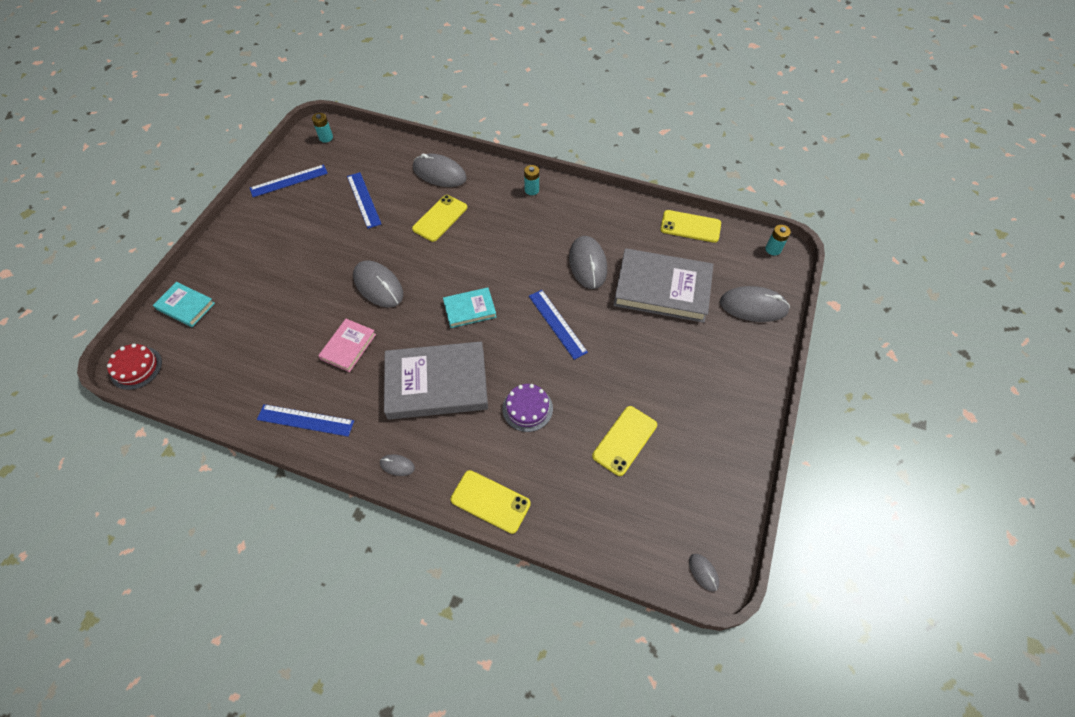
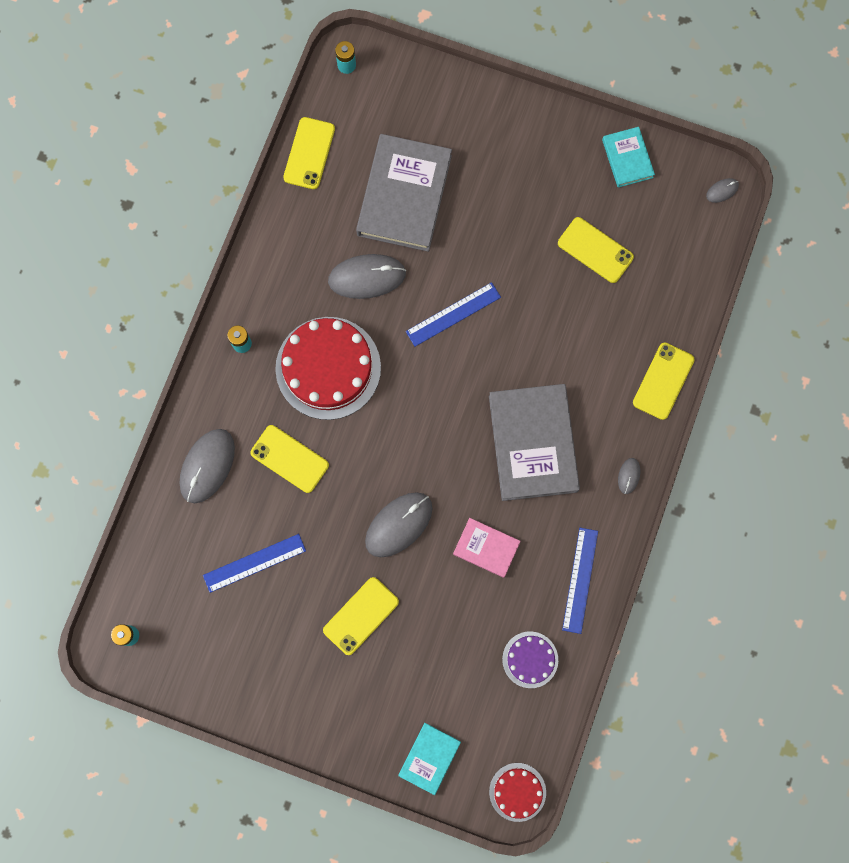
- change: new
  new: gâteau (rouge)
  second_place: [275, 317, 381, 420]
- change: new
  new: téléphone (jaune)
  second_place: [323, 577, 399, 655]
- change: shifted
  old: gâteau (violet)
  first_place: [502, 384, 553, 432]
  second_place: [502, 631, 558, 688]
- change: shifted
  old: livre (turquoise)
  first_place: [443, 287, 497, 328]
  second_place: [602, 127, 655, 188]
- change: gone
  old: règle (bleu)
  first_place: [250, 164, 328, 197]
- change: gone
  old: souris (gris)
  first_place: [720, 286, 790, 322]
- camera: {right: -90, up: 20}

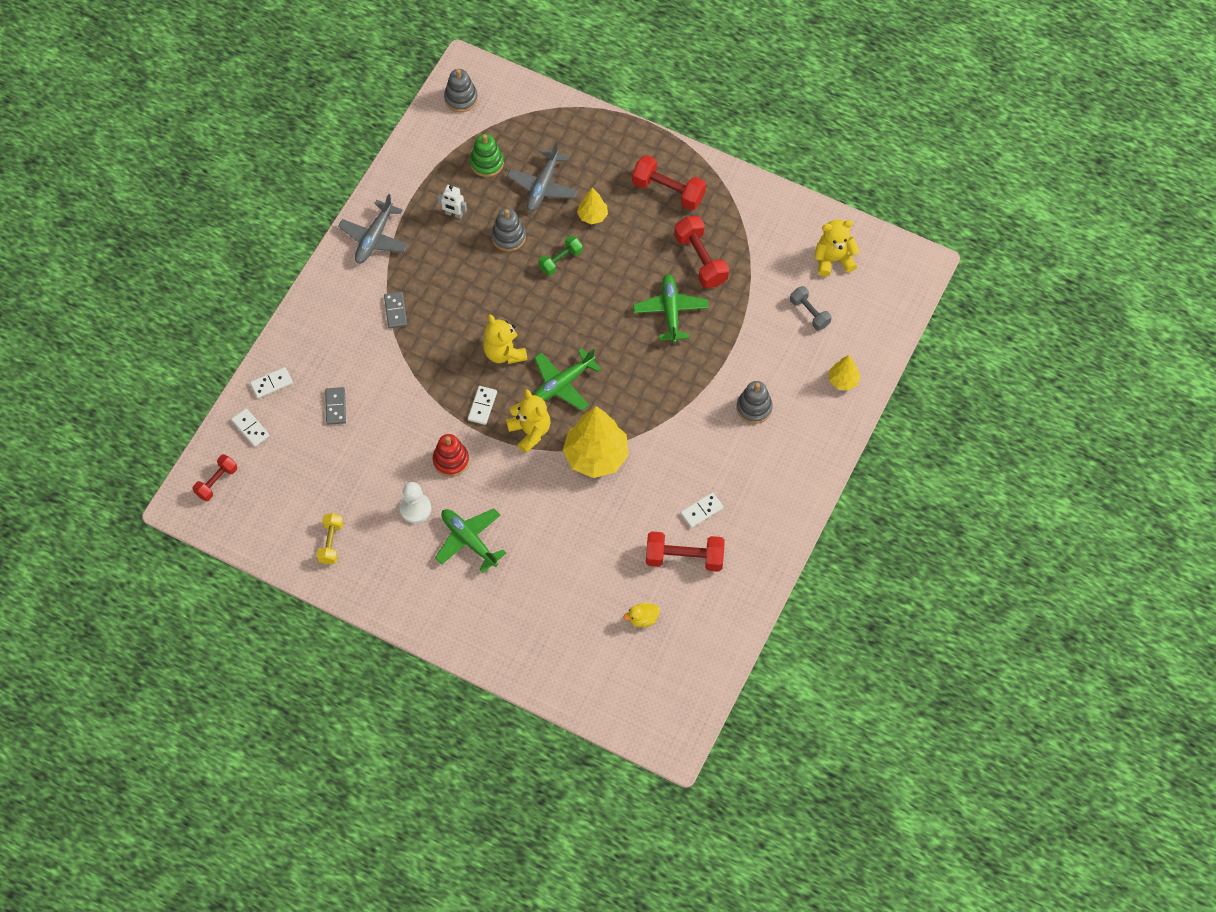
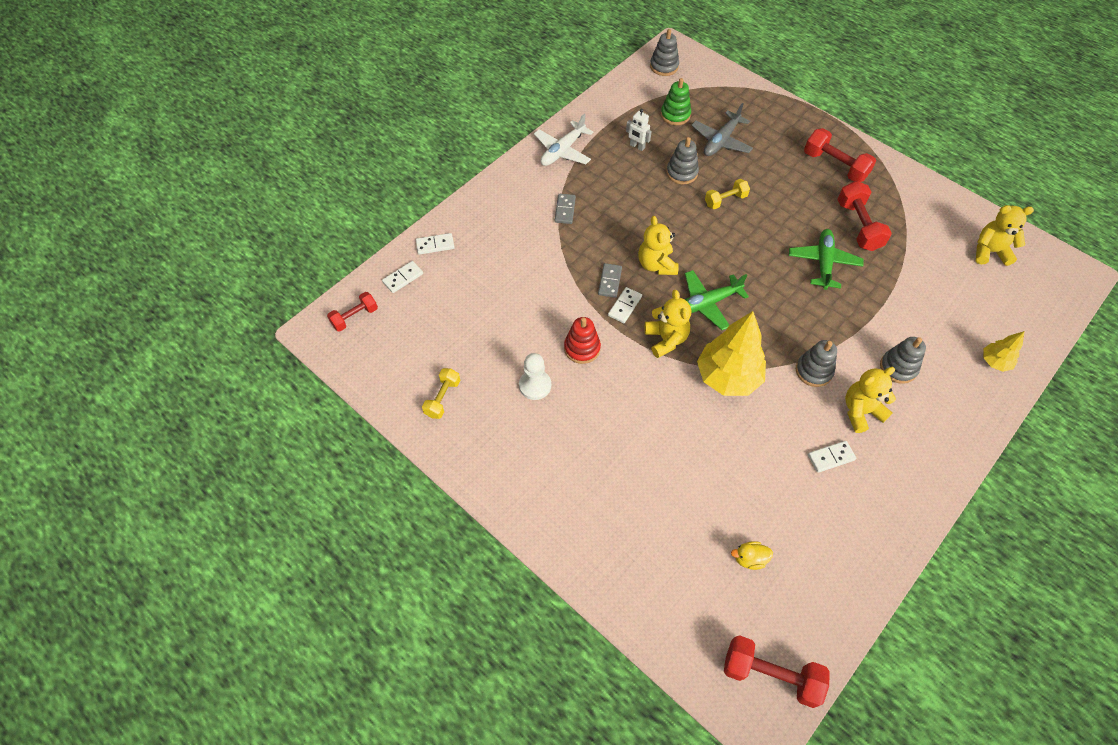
- change: rotated
  old: domino (blanc)
  first_place: [231, 408, 270, 447]
  second_place: [382, 261, 423, 293]
  degrees: 75
- change: repainted
  old: avion (gris)
  new: avion (blanc)
  first_place: [338, 194, 408, 264]
  second_place: [534, 113, 593, 166]
- change: shifted
  old: domino (gris)
  first_place: [325, 387, 346, 425]
  second_place: [598, 263, 622, 298]
- change: repainted
  old: haltère (vert)
  new: haltère (jaune)
  first_place: [538, 235, 583, 276]
  second_place: [705, 179, 750, 209]
- change: shifted
  old: haltère (rouge)
  first_place: [646, 531, 725, 572]
  second_place: [724, 635, 829, 708]
- change: new
  new: jouet à empiler (gris)
  second_place: [796, 340, 837, 387]
- change: new
  new: ours en peluche (jaune)
  second_place: [845, 367, 896, 433]
- change: gone
  old: avion (vert)
  first_place: [435, 509, 506, 573]
- change: gone
  old: arbre (jaune)
  first_place: [577, 187, 608, 224]
- change: gone
  old: haltère (gris)
  first_place: [790, 286, 831, 330]
- camera: {right: 15, up: -5}

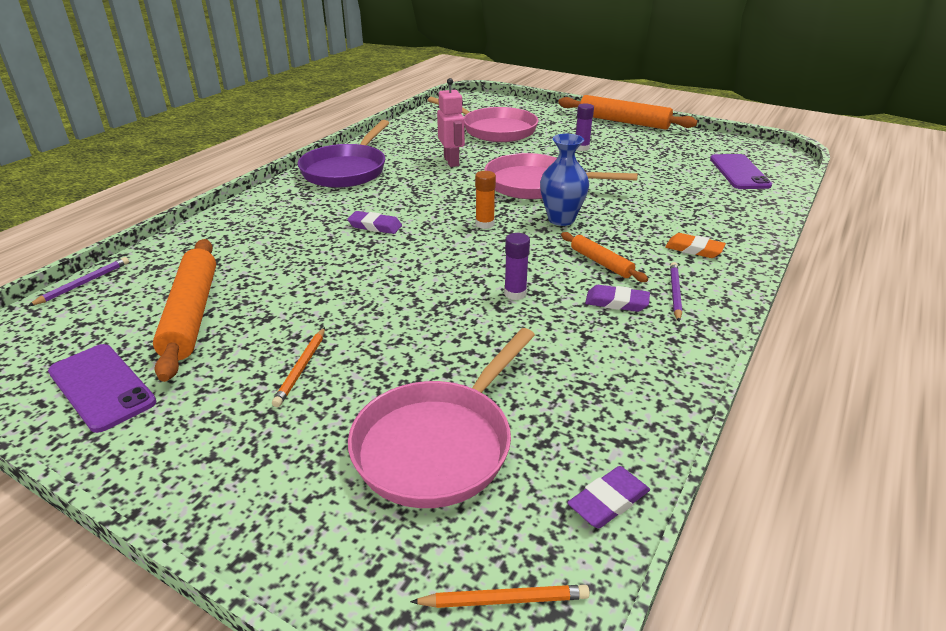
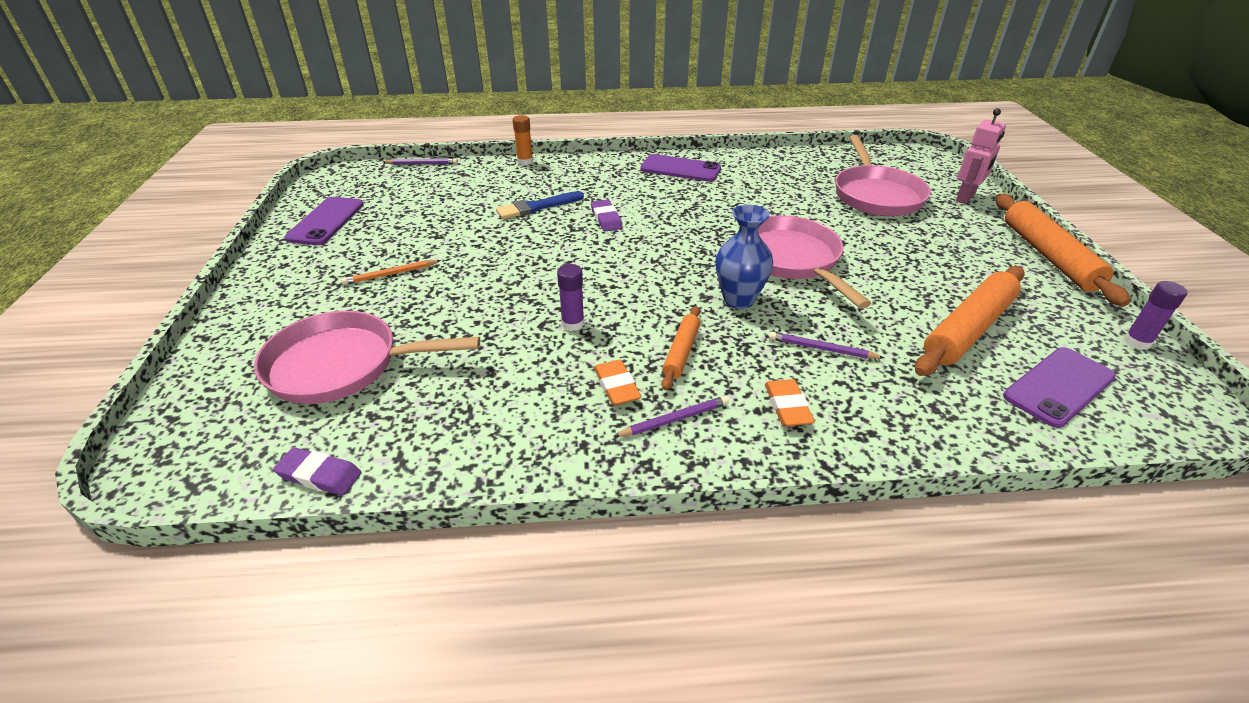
- change: new
  new: pinceau (bleu)
  second_place: [496, 191, 584, 219]
- change: shifted
  old: bâton de colle (orange)
  first_place: [475, 171, 496, 229]
  second_place: [512, 115, 533, 165]
- change: repainted
  old: gomme (violet)
  new: gomme (orange)
  first_place: [585, 285, 650, 312]
  second_place: [594, 359, 641, 406]
- change: swapped
  old: poêle (violet)
  new: téléphone (violet)
  first_place: [297, 120, 389, 188]
  second_place: [640, 154, 721, 182]
- change: new
  new: crayon (violet)
  second_place: [769, 332, 884, 359]
- change: shifted
  old: rouleau à pâtisserie (orange)
  first_place: [153, 239, 216, 382]
  second_place: [915, 266, 1025, 376]
- change: shifted
  old: robot (rose)
  first_place: [437, 78, 465, 167]
  second_place: [956, 108, 1006, 204]
- change: shifted
  old: bâton de colle (violet)
  first_place: [576, 103, 594, 151]
  second_place: [1124, 281, 1187, 350]
- change: gone
  old: crayon (orange)
  first_place: [410, 585, 590, 608]
- camera: {right: 55, up: 5}

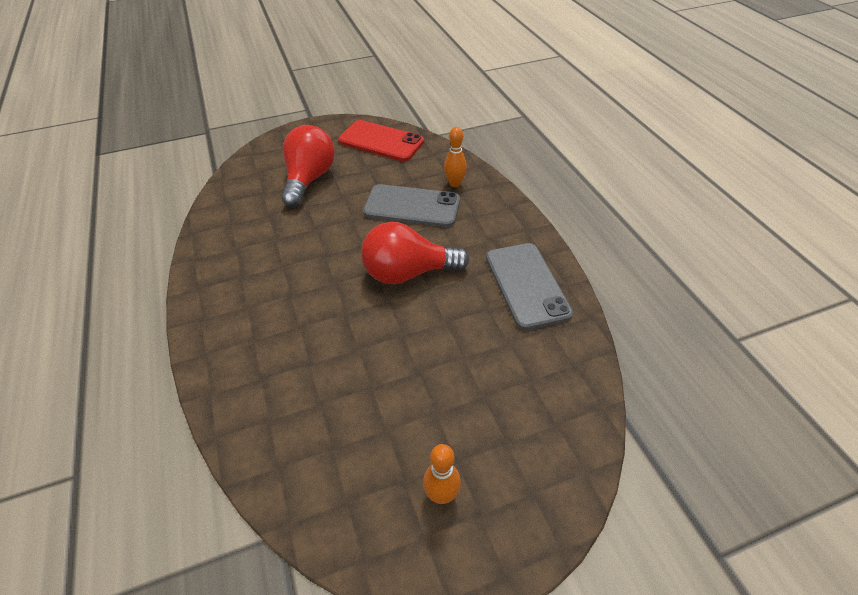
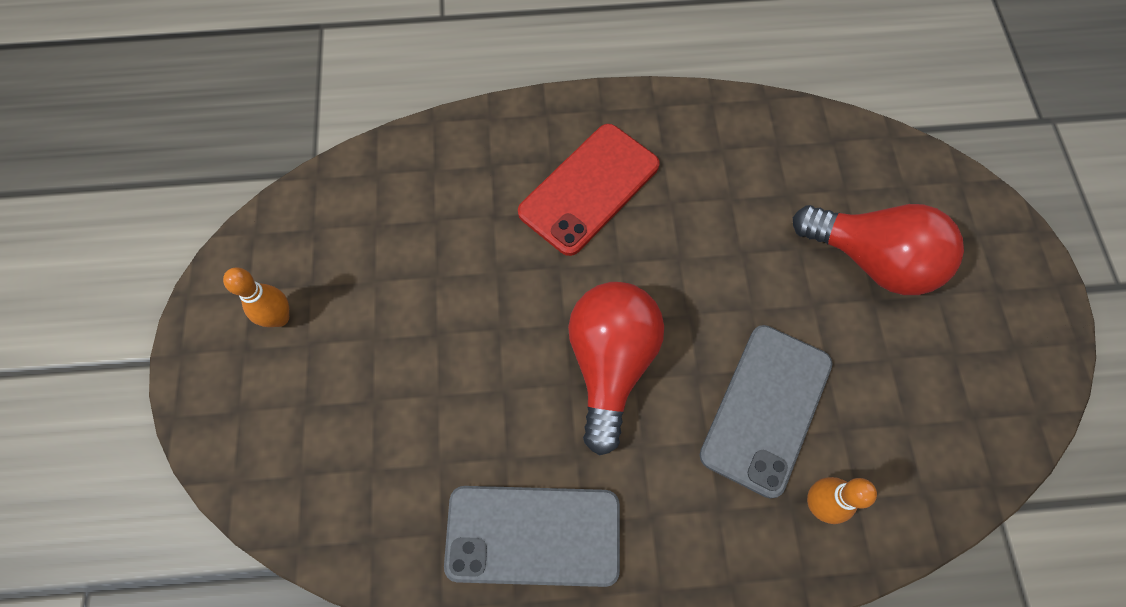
- change: shifted
  old: téléphone (rouge)
  first_place: [338, 120, 424, 161]
  second_place: [518, 124, 660, 256]
- camera: {right: 105, up: 20}

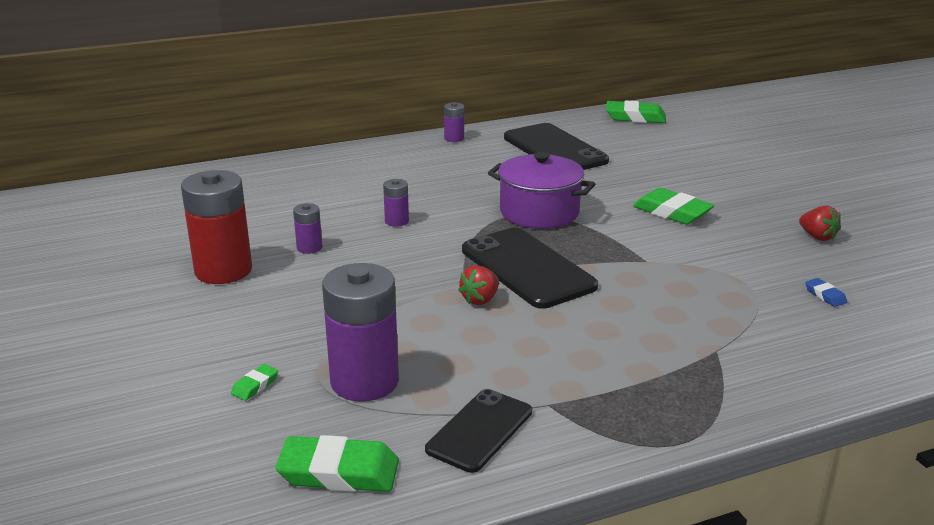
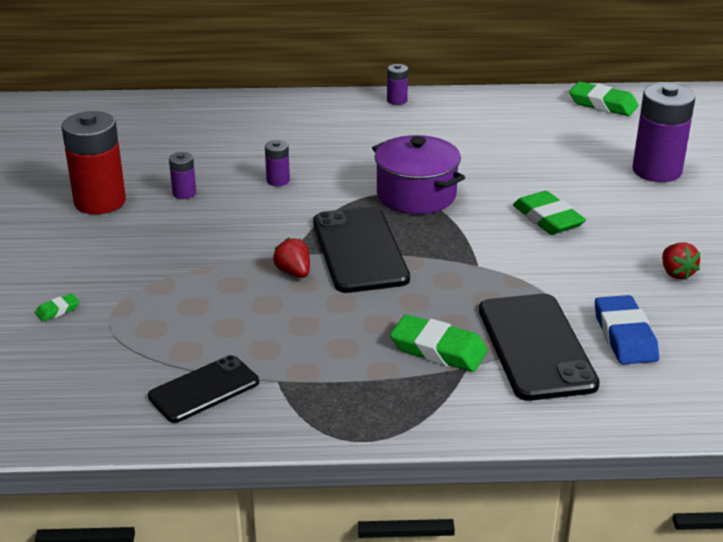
- change: rotated
  old: fraise (rouge)
  first_place: [458, 265, 499, 305]
  second_place: [273, 238, 310, 278]
  degrees: 90
- change: shifted
  old: gomme (vert)
  first_place: [275, 435, 399, 492]
  second_place: [390, 314, 488, 372]
- change: shifted
  old: téléphone (noir)
  first_place: [504, 123, 609, 170]
  second_place: [479, 294, 600, 401]
- change: scaled
  old: gomme (bleu)
  first_place: [805, 278, 847, 307]
  second_place: [595, 295, 659, 365]
  factor: 2.11
- change: shifted
  old: pile (violet)
  first_place: [322, 263, 399, 402]
  second_place: [632, 84, 695, 182]
- camera: {right: 20, up: 5}

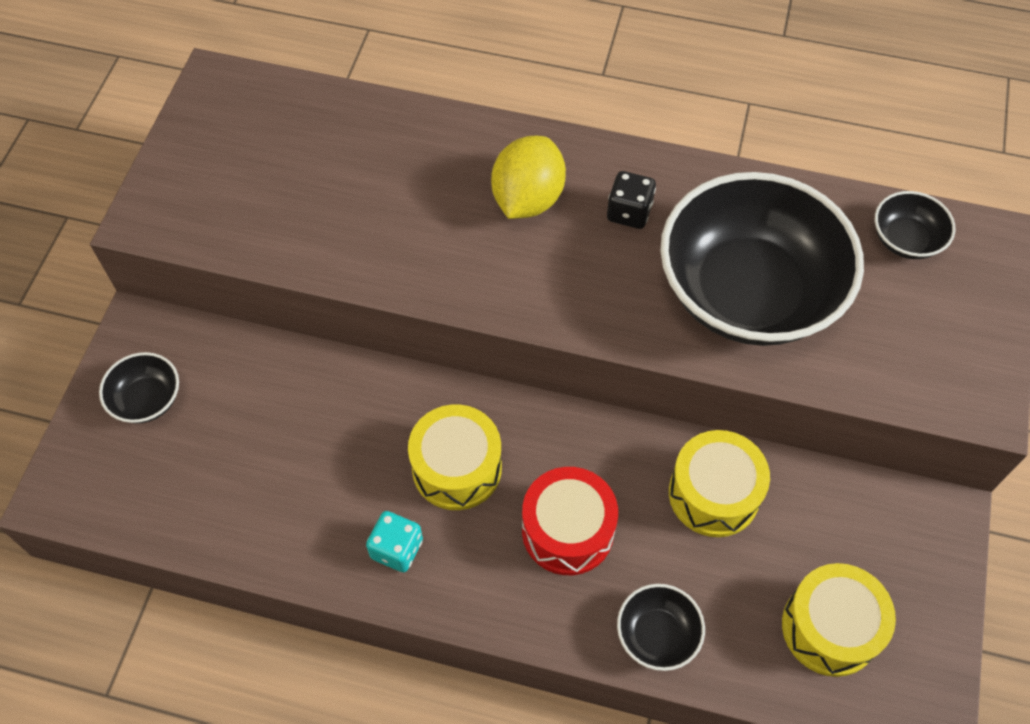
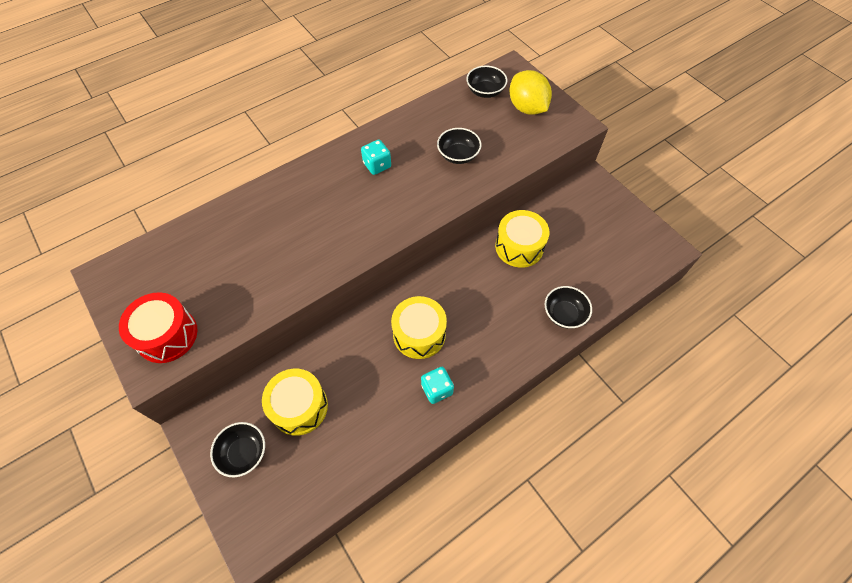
- change: shifted
  old: tambour (rouge)
  first_place: [522, 467, 618, 575]
  second_place: [119, 292, 198, 363]
- change: shifted
  old: tambour (jaune)
  first_place: [782, 563, 896, 677]
  second_place: [262, 369, 328, 436]
- change: repainted
  old: dé (noir)
  new: dé (turquoise)
  first_place: [607, 171, 656, 229]
  second_place: [361, 140, 391, 175]
- change: scaled
  old: bol (noir)
  first_place: [660, 172, 864, 346]
  second_place: [437, 128, 481, 164]
  factor: 0.42
- change: shifted
  old: citron (jaune)
  first_place: [491, 136, 566, 219]
  second_place: [509, 70, 552, 115]
- camera: {right: -50, up: 0}

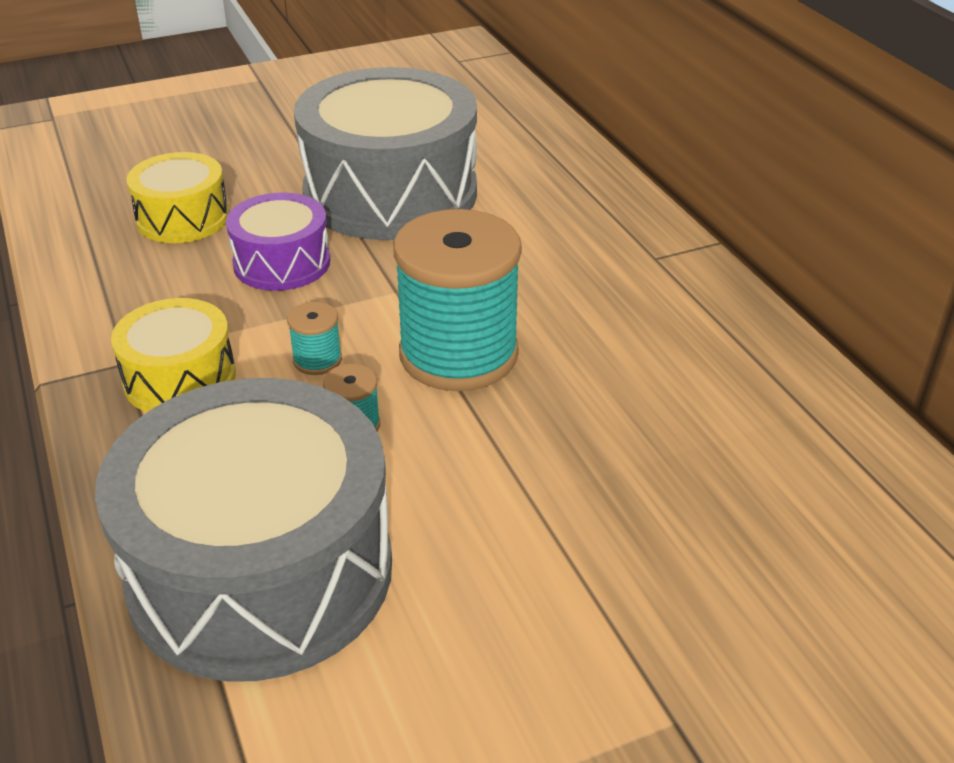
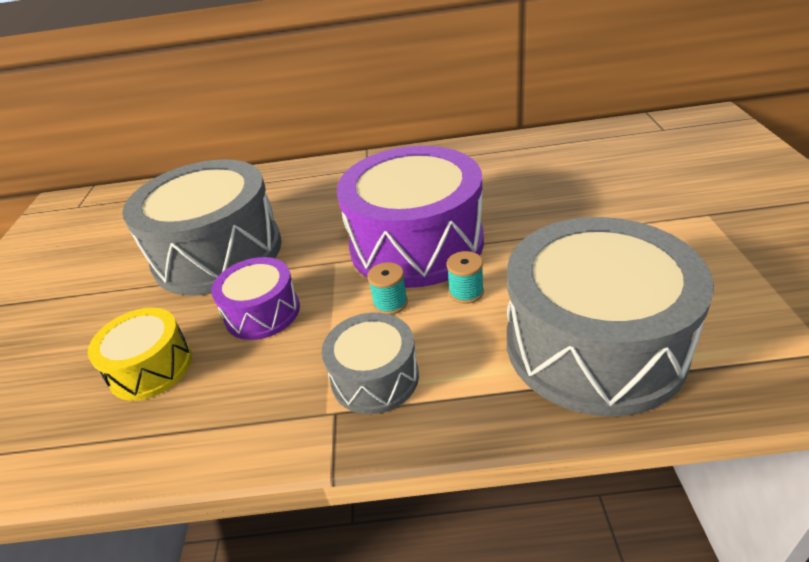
- change: repainted
  old: tambour (jaune)
  new: tambour (gris)
  first_place: [111, 298, 236, 412]
  second_place: [322, 312, 419, 414]
- change: swapped
  old: bobine (turquoise)
  new: tambour (violet)
  first_place: [393, 209, 522, 391]
  second_place: [337, 146, 484, 288]
- camera: {right: -65, up: 0}

